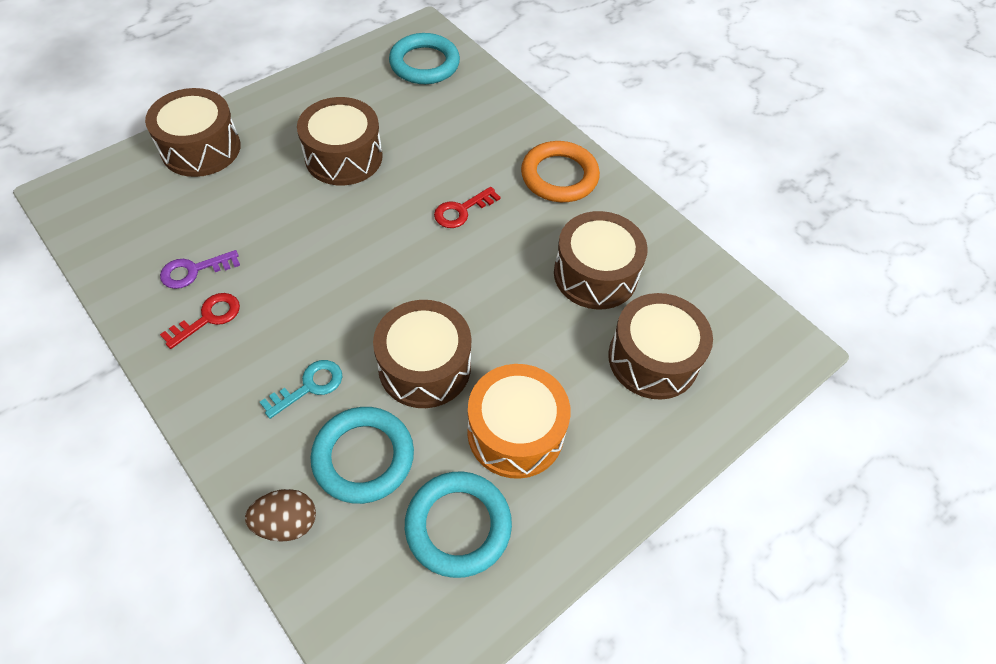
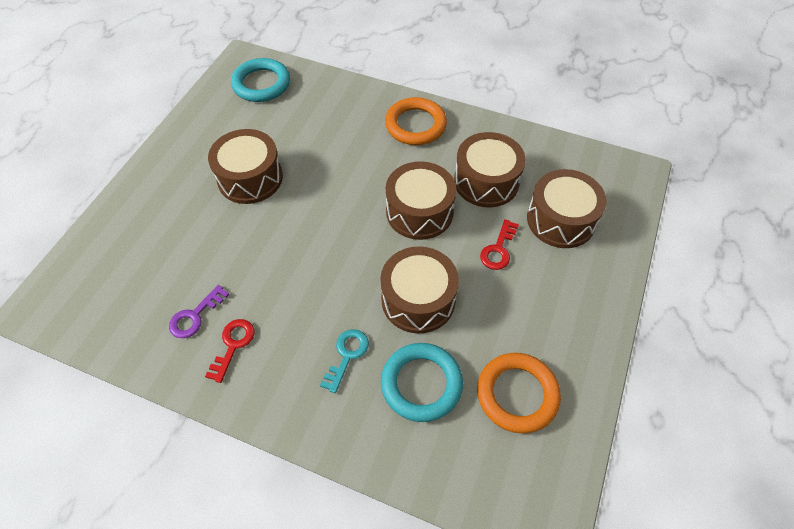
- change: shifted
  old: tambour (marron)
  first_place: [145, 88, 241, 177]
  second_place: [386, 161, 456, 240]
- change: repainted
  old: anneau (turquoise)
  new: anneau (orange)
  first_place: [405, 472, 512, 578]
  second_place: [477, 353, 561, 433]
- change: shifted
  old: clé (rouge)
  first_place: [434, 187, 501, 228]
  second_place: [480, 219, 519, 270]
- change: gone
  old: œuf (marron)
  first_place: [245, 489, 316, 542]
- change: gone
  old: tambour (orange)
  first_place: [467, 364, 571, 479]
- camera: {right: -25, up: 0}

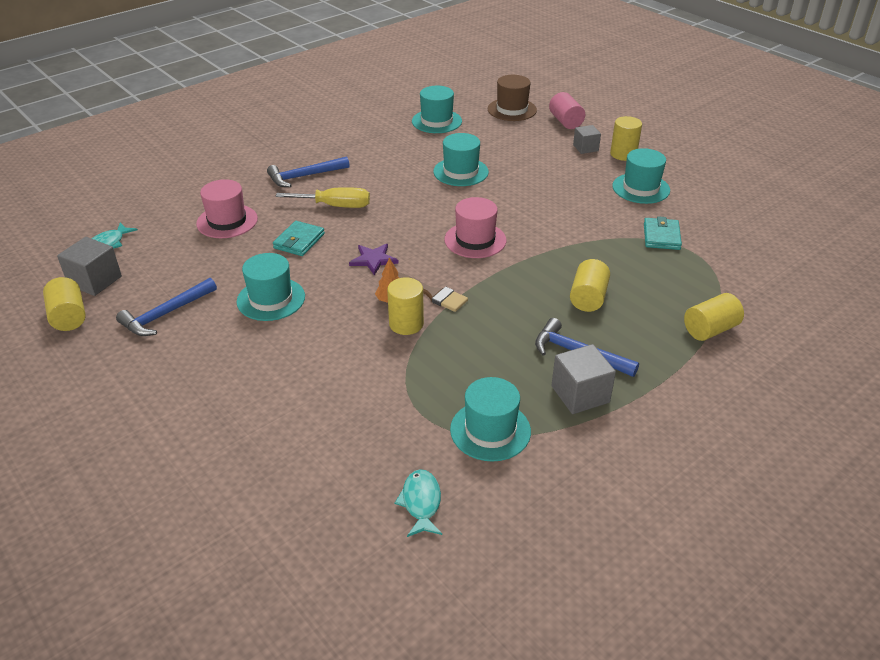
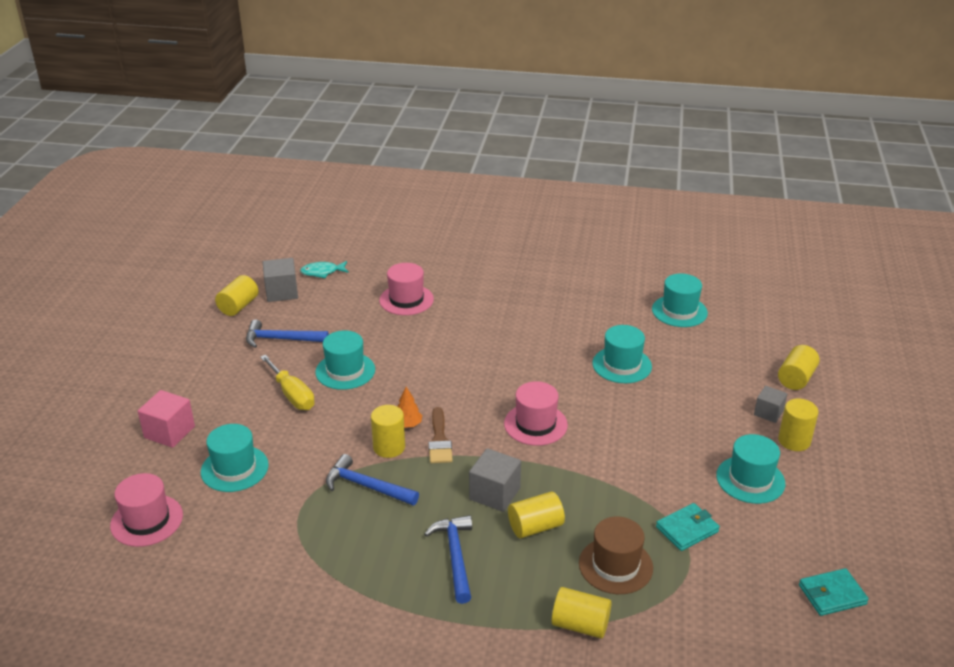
- change: new
  new: chapeau (rose)
  second_place: [110, 473, 183, 547]
- change: new
  new: cube (rose)
  second_place: [138, 390, 195, 448]
- change: shifted
  old: chapeau (turquoise)
  first_place: [450, 377, 531, 461]
  second_place: [201, 424, 269, 492]
- change: shifted
  old: tournevis (jaune)
  first_place: [276, 187, 370, 208]
  second_place: [260, 355, 315, 410]
- change: shifted
  old: marteau (bleu)
  first_place: [267, 156, 349, 187]
  second_place: [326, 454, 419, 505]
- change: shifted
  old: cube (gris)
  first_place: [551, 344, 616, 414]
  second_place: [469, 448, 521, 512]
- change: shifted
  old: chapeau (marron)
  first_place: [488, 75, 537, 121]
  second_place: [579, 516, 653, 594]
- change: repainted
  old: cylindre (rose)
  new: cylindre (jaune)
  first_place: [549, 92, 585, 129]
  second_place: [778, 345, 820, 390]
- change: shifted
  old: portefeuille (turquoise)
  first_place: [273, 221, 325, 256]
  second_place: [799, 568, 869, 616]
- change: gone
  old: étoile (violet)
  first_place: [349, 244, 399, 276]
- change: gone
  old: poisson (turquoise)
  first_place: [394, 469, 442, 537]
- camera: {right: 50, up: -5}

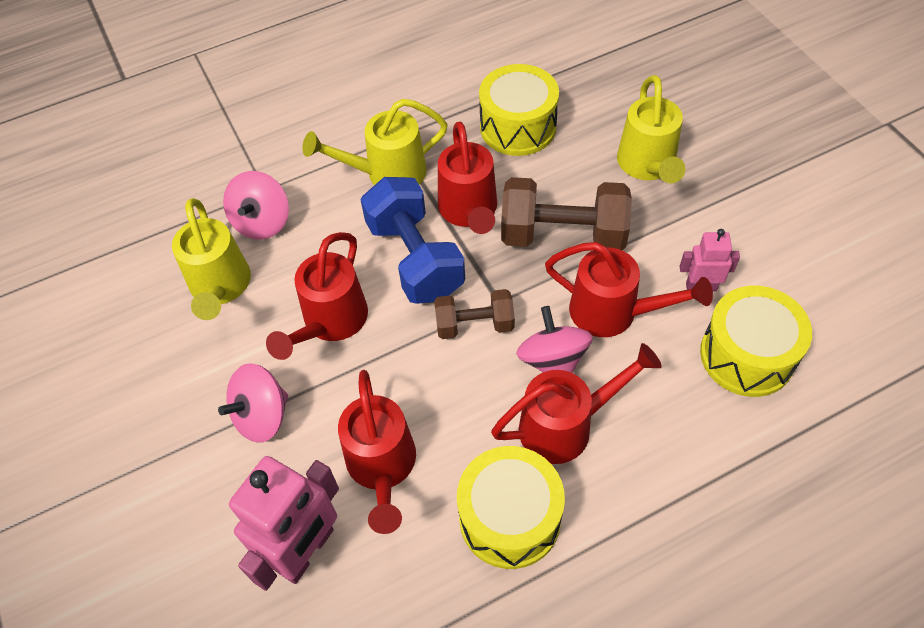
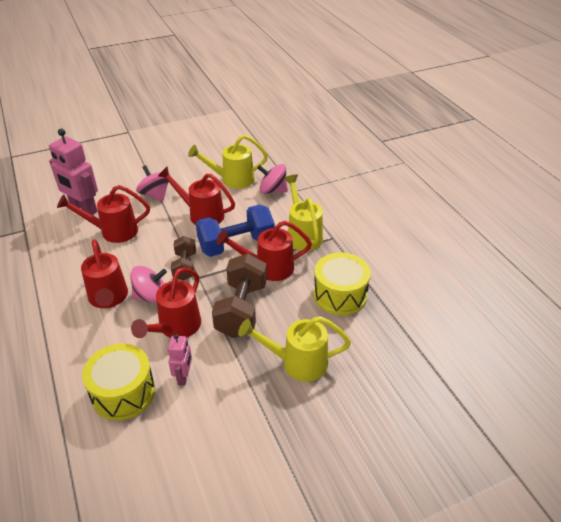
- change: gone
  old: tambour (jaune)
  first_place: [457, 446, 565, 569]
- camera: {right: 90, up: -15}

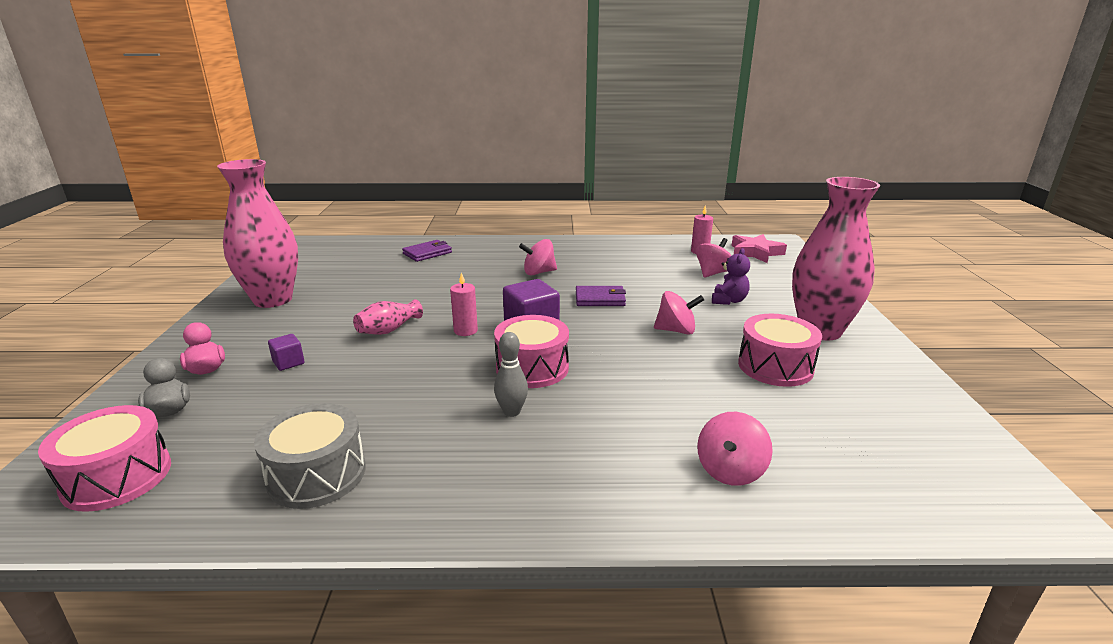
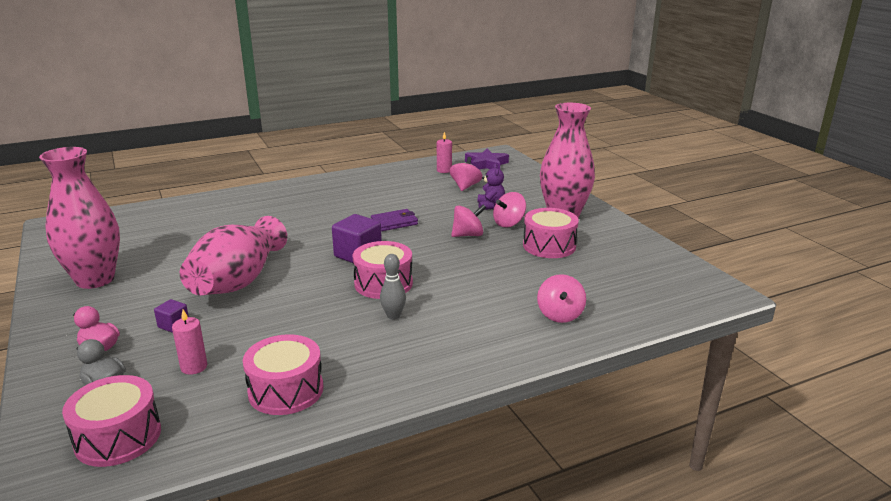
- change: shifted
  old: bougie (rose)
  first_place: [450, 272, 478, 336]
  second_place: [172, 310, 207, 375]
- change: scaled
  old: vase (rose)
  first_place: [353, 299, 423, 335]
  second_place: [180, 216, 287, 295]
  factor: 2.19
- change: repainted
  old: tambour (gris)
  new: tambour (rose)
  first_place: [254, 403, 366, 509]
  second_place: [243, 334, 323, 415]
- change: repainted
  old: étoile (rose)
  new: étoile (violet)
  first_place: [732, 234, 787, 263]
  second_place: [465, 148, 509, 170]
- change: shifted
  old: toupie (rose)
  first_place: [519, 239, 557, 276]
  second_place: [493, 192, 526, 227]
- change: gone
  old: portefeuille (violet)
  first_place: [402, 240, 452, 262]
- camera: {right: -25, up: 0}

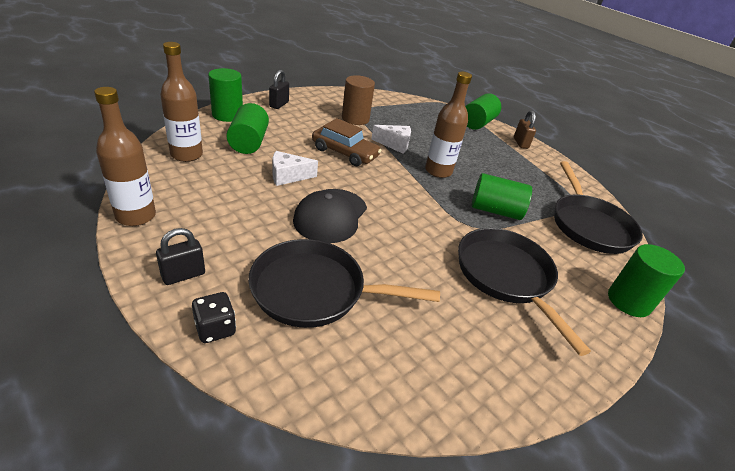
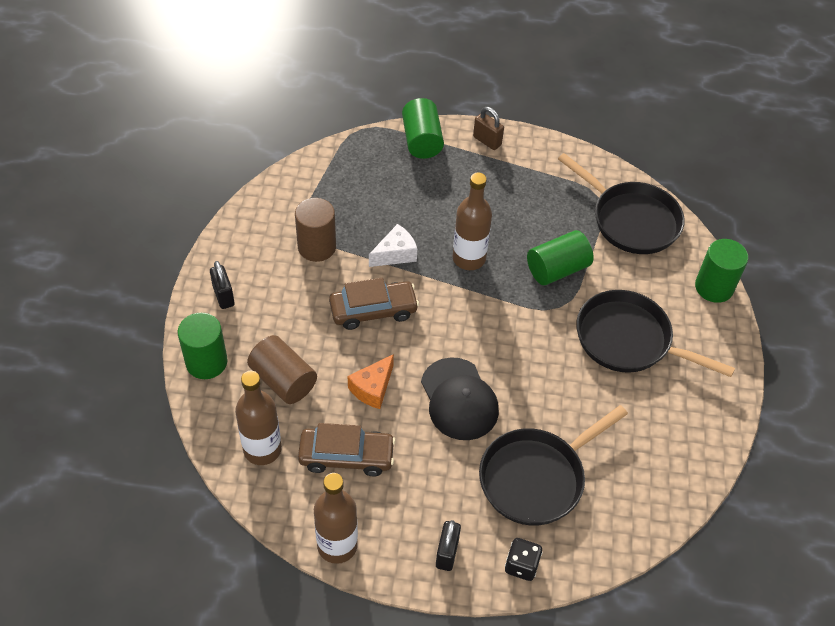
- change: repainted
  old: cylindre (vert)
  new: cylindre (marron)
  first_place: [226, 103, 269, 154]
  second_place: [247, 335, 317, 404]
- change: new
  new: voiture (marron)
  second_place: [298, 423, 395, 476]
- change: repainted
  old: fromage (blanc)
  new: fromage (orange)
  first_place: [273, 151, 318, 186]
  second_place: [348, 354, 394, 409]
- camera: {right: -40, up: 15}

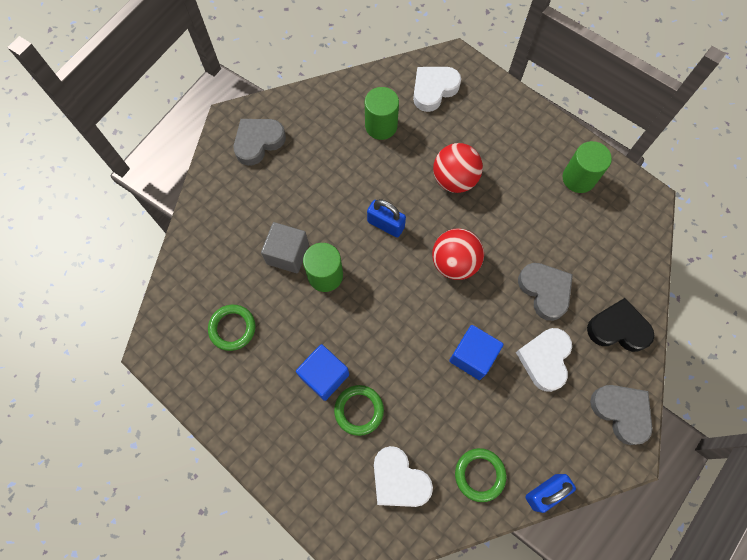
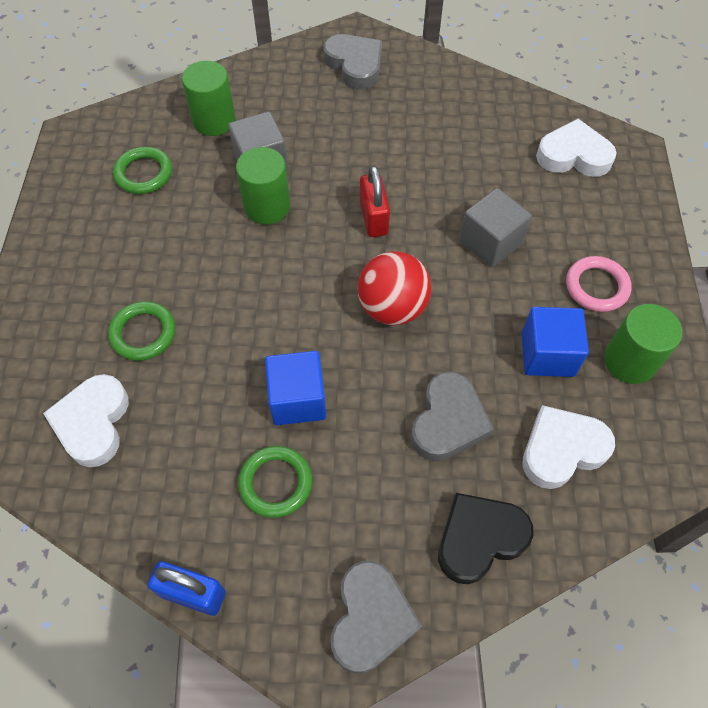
- change: shifted
  old: cylindre (vert)
  first_place: [365, 87, 399, 140]
  second_place: [182, 61, 236, 136]
- change: shifted
  old: anneau (vert)
  first_place: [455, 448, 506, 502]
  second_place: [238, 446, 312, 518]
- change: rotated
  old: cœur (gris)
  first_place: [234, 119, 286, 166]
  second_place: [324, 34, 382, 90]
  degrees: 45
- change: repainted
  old: cadenas (bleu)
  new: cadenas (rouge)
  first_place: [367, 199, 406, 237]
  second_place: [360, 165, 390, 237]
- change: rotated
  old: cœur (noir)
  first_place: [587, 298, 655, 352]
  second_place: [438, 493, 534, 584]
  degrees: -90
- change: swapped
  old: balle (rouge)
  new: cube (gris)
  first_place: [433, 143, 483, 193]
  second_place: [460, 188, 532, 267]
- change: shifted
  old: cube (bleu)
  first_place: [296, 344, 349, 401]
  second_place: [521, 307, 589, 377]
- change: shifted
  old: cœur (blanc)
  first_place: [516, 328, 572, 392]
  second_place: [522, 405, 615, 489]
- change: new
  new: anneau (rose)
  second_place: [566, 256, 632, 312]
- camera: {right: 50, up: -10}

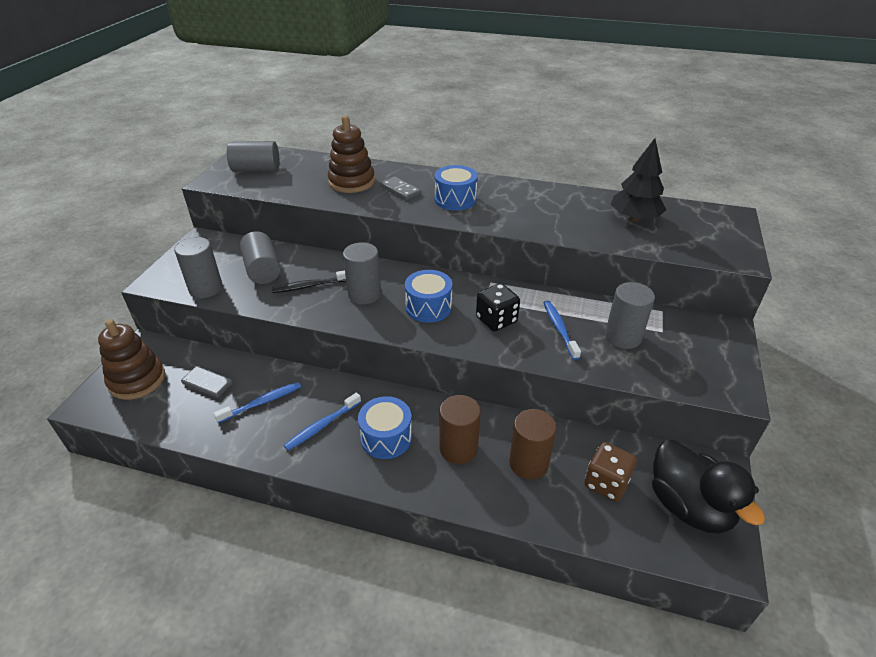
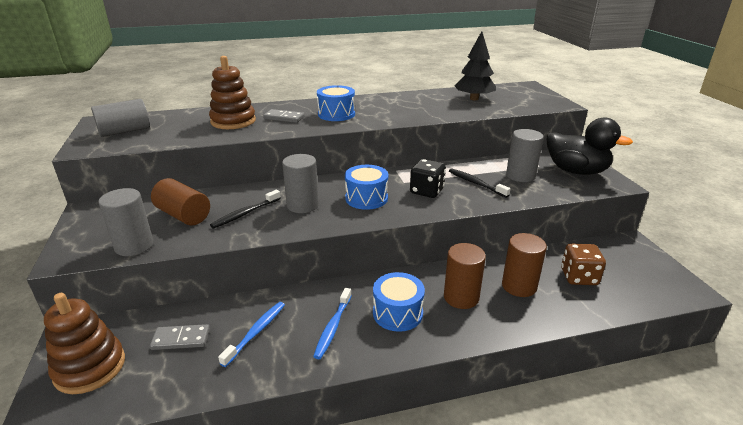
- change: repainted
  old: cylindre (gris)
  new: cylindre (marron)
  first_place: [240, 231, 280, 284]
  second_place: [151, 178, 210, 225]
- change: repainted
  old: brosse à dents (bleu)
  new: brosse à dents (noir)
  first_place: [543, 300, 581, 360]
  second_place: [449, 168, 510, 198]
- change: shifted
  old: canard (noir)
  first_place: [652, 440, 765, 534]
  second_place: [547, 117, 633, 175]
- camera: {right: -30, up: -10}

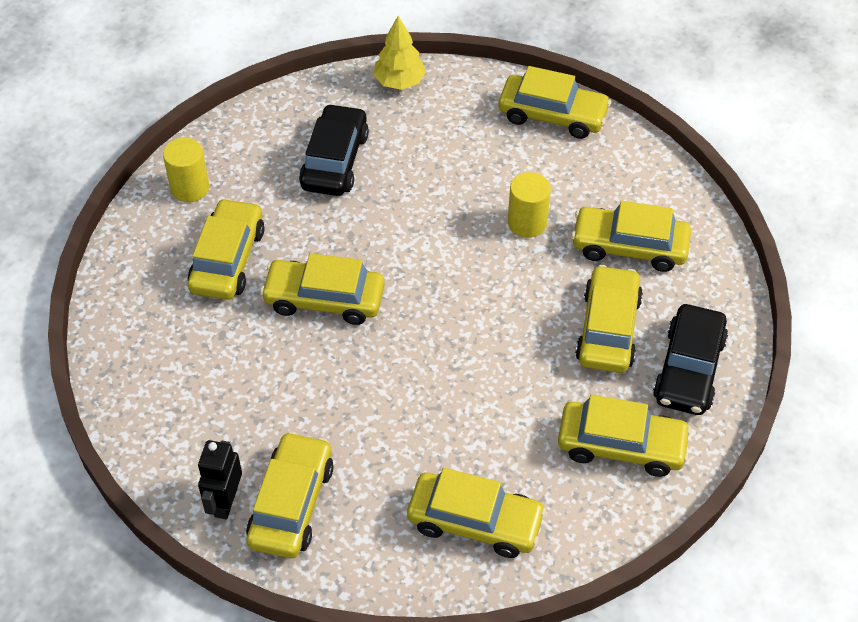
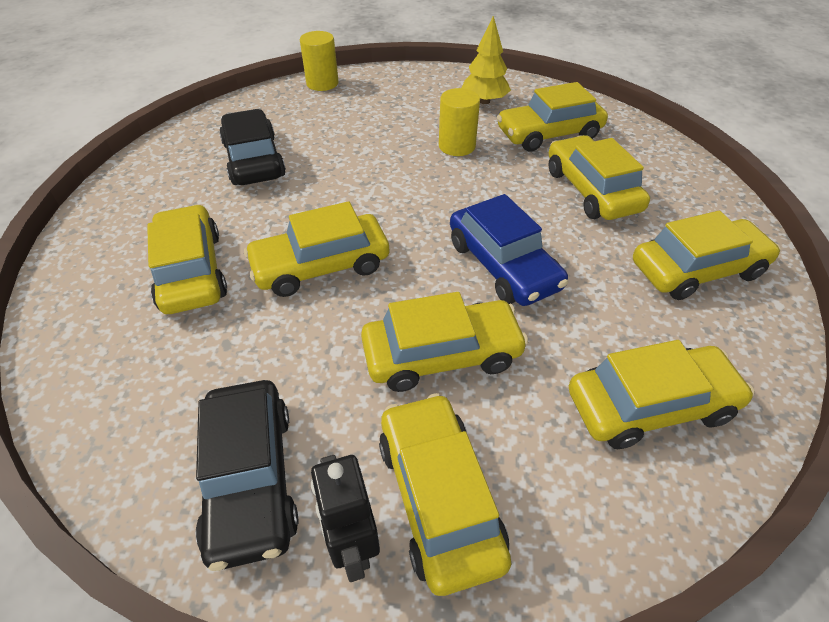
- change: shifted
  old: voiture (noir)
  first_place: [653, 304, 728, 415]
  second_place: [195, 380, 299, 571]
- change: shifted
  old: cylindre (jaune)
  first_place: [163, 138, 209, 202]
  second_place: [300, 31, 339, 91]
- change: shifted
  old: voiture (jaune)
  first_place: [499, 66, 611, 139]
  second_place: [361, 292, 528, 392]
- change: new
  new: voiture (bleu)
  second_place: [450, 194, 568, 306]
- change: shifted
  old: arbre (jaune)
  first_place: [373, 16, 426, 90]
  second_place: [462, 15, 511, 104]
- camera: {right: -30, up: -5}

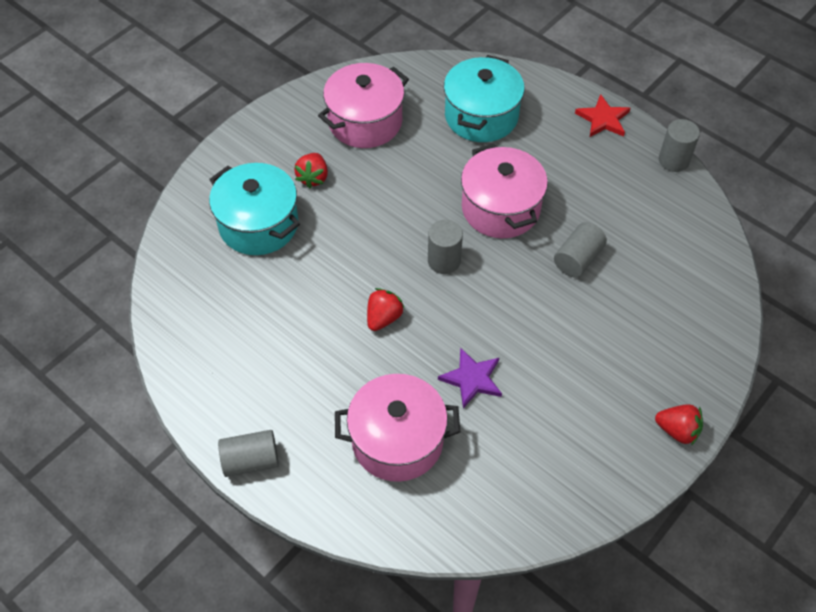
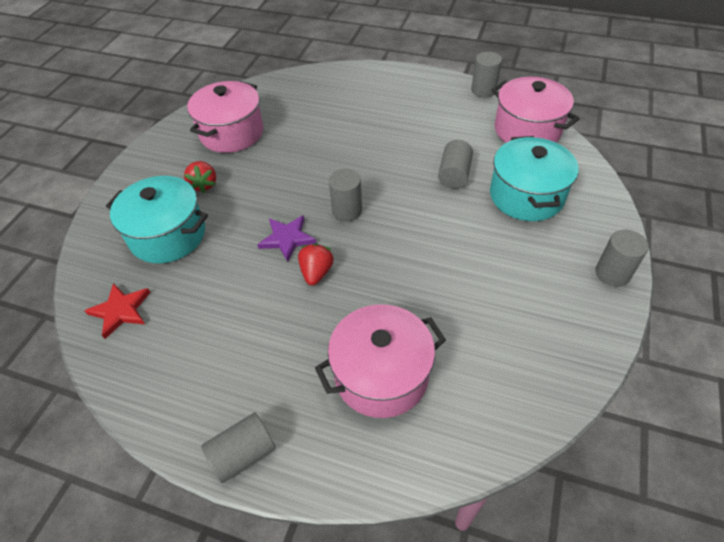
- change: shifted
  old: étoile (rouge)
  first_place: [575, 94, 630, 137]
  second_place: [85, 283, 150, 339]
- change: shifted
  old: étoile (violet)
  first_place: [438, 347, 502, 408]
  second_place: [257, 215, 316, 262]
- change: shifted
  old: marmite (turquoise)
  first_place: [444, 55, 525, 142]
  second_place: [490, 136, 579, 221]
- change: shifted
  old: marmite (rose)
  first_place: [461, 144, 548, 238]
  second_place: [492, 77, 580, 143]
- change: swapped
  old: fraise (rouge)
  new: cylindre (gris)
  first_place: [655, 404, 703, 446]
  second_place: [595, 229, 649, 287]
- camera: {right: -20, up: -5}

